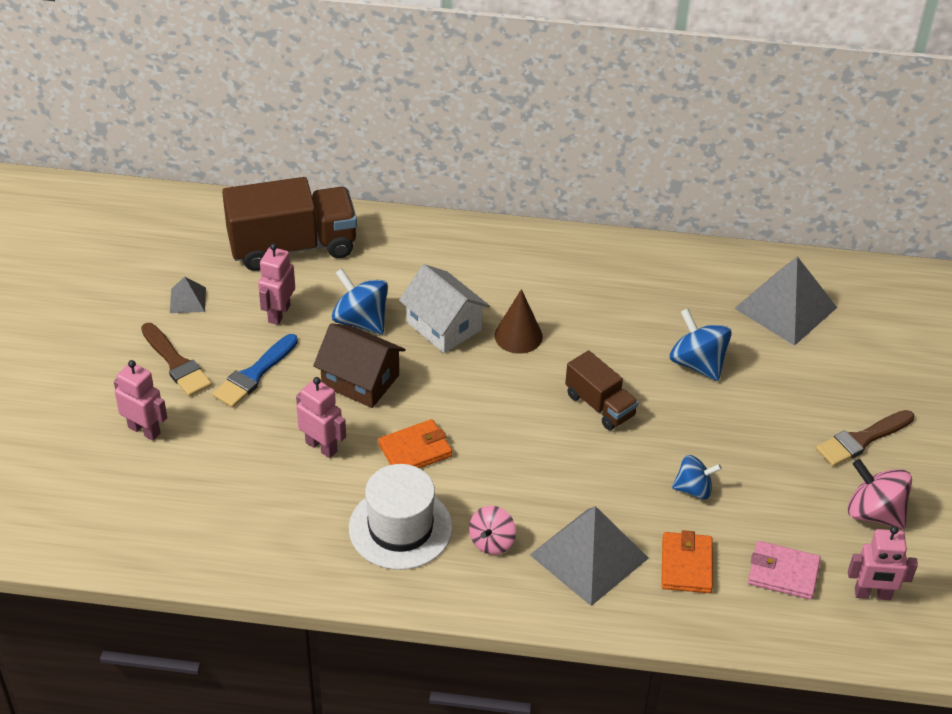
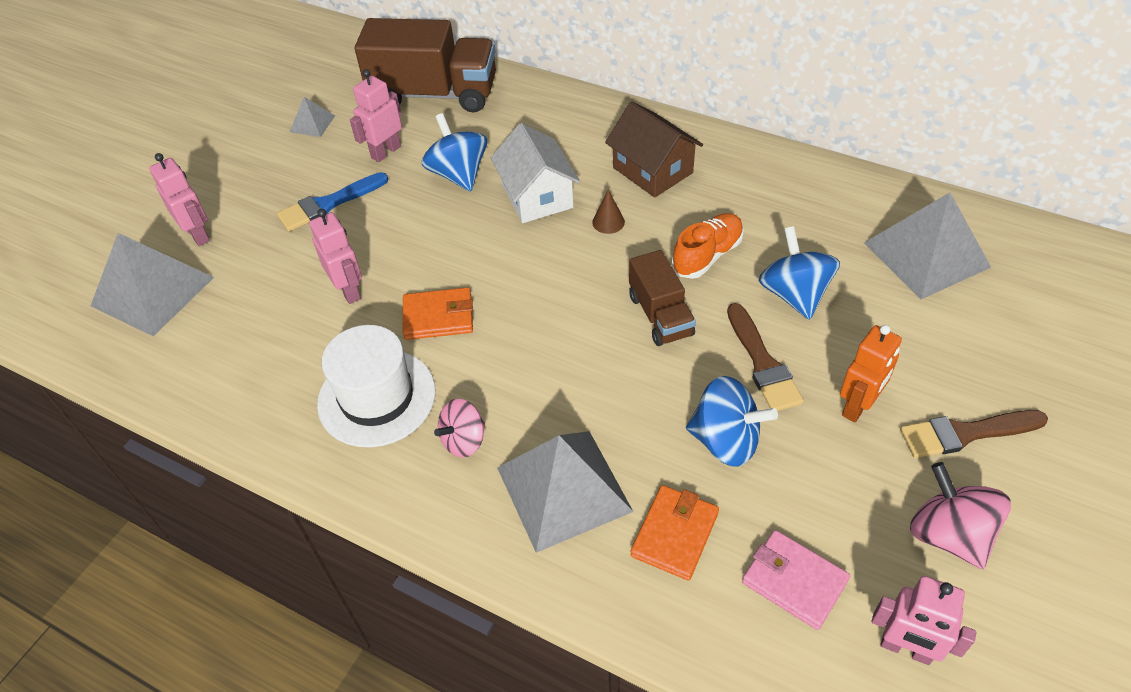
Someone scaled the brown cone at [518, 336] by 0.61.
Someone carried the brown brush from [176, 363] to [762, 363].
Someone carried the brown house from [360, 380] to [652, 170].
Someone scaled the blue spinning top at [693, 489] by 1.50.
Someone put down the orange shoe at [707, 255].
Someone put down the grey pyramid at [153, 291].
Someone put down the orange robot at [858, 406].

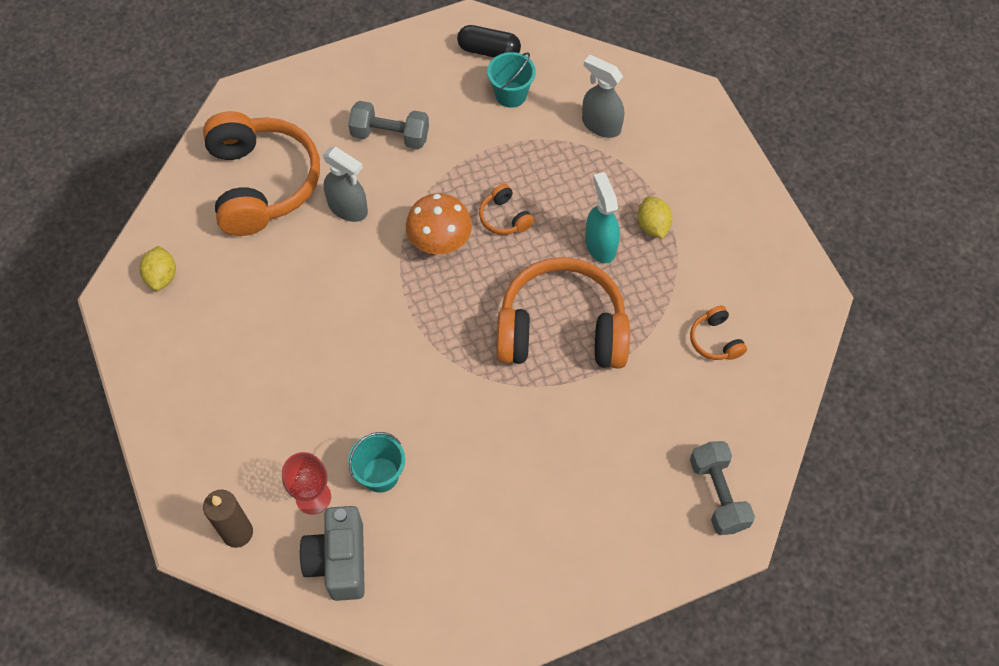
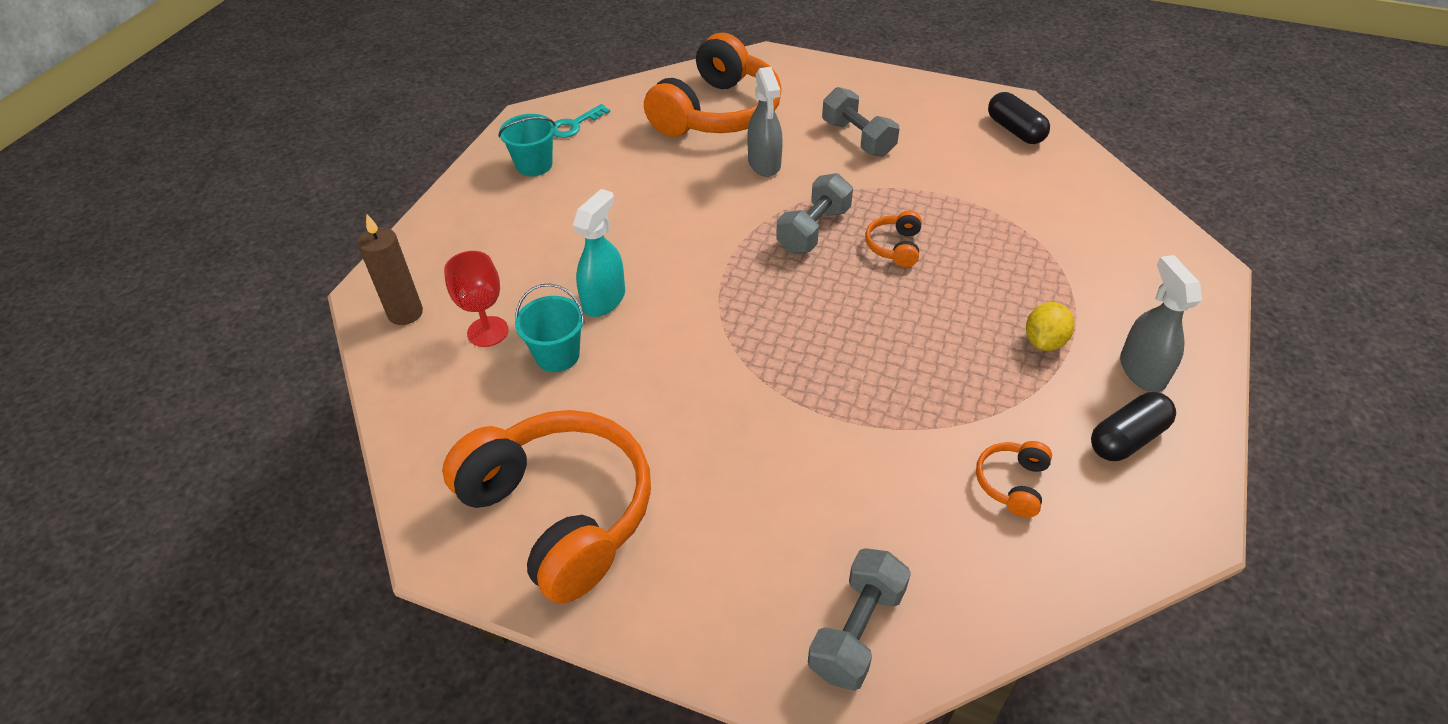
Someone carried the turquoise bucket from [511, 94] to [534, 165].
Someone carried the grey spray bottle from [601, 125] to [1142, 370].
Someone carried the turquoise spray bottle from [600, 245] to [604, 299].
Someone swapped the orange mushroom at [440, 243] for the grey dumbbell at [813, 230].
Someone swapped the yellow lemon at [162, 276] for the turquoise key at [575, 125].
Someone carried the orange headphones from [561, 330] to [560, 513].
Someone took away the grey camera at [339, 561].
Someone put down the black capsule at [1127, 438].

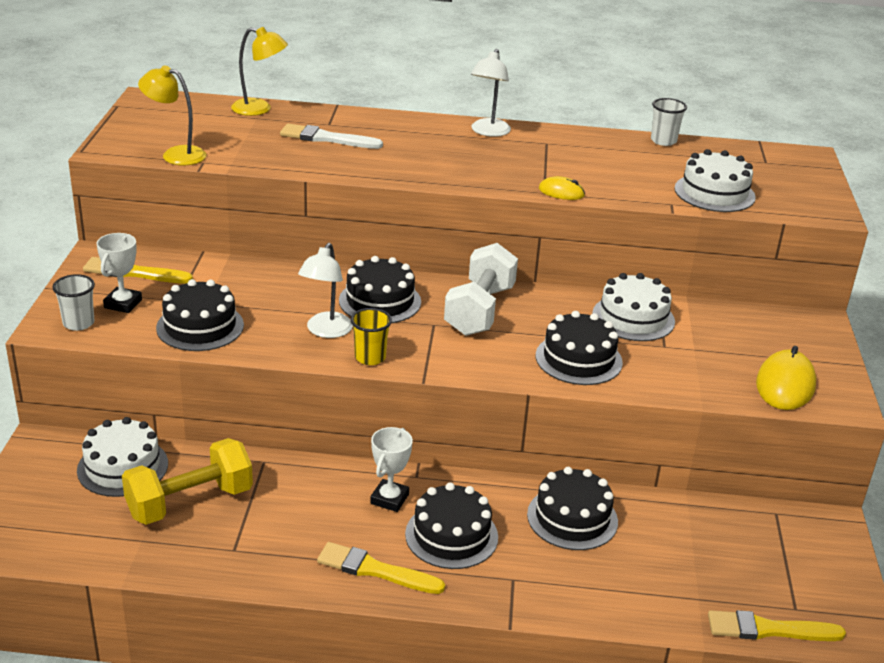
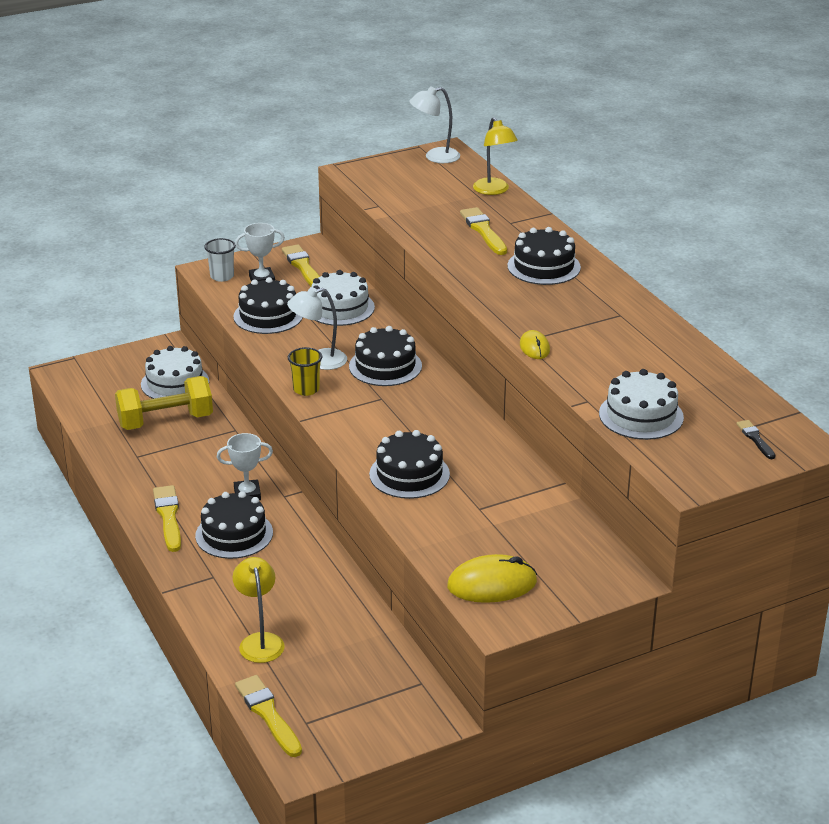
Someone carried the white lamp from [488, 132] to [435, 157].
Someone carried the yellow lamp from [175, 154] to [260, 641].
Someone took away the white cup at [663, 141].
Someone repainted the white brush at [327, 138], which became the yellow brush at [483, 231].
Someone took away the white dumbbell at [479, 310].
Someone carried the white cake from [633, 318] to [340, 308].
Someone rotated the yellow dumbbell at [190, 502] by 45 degrees counterclockwise.
Someone carried the black cake from [572, 518] to [543, 267].
Someone put down the black brush at [755, 439].

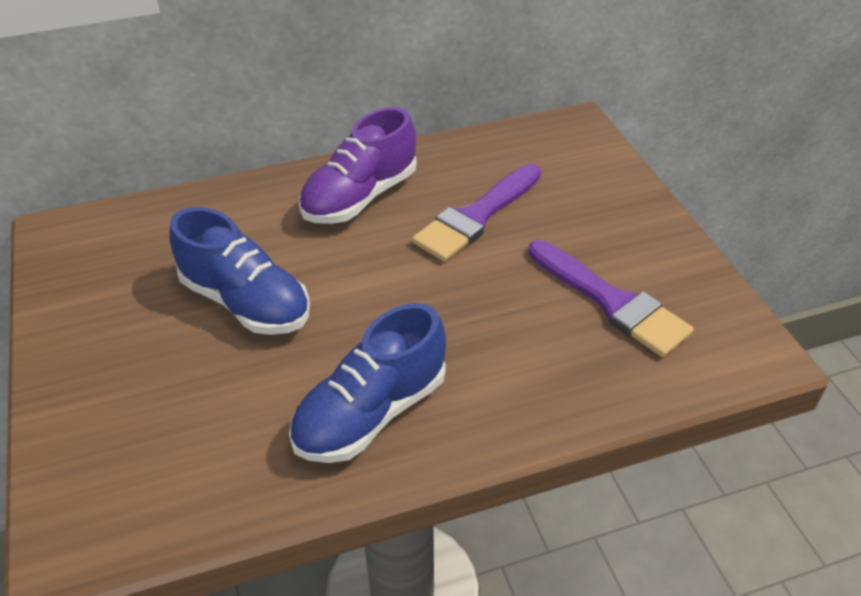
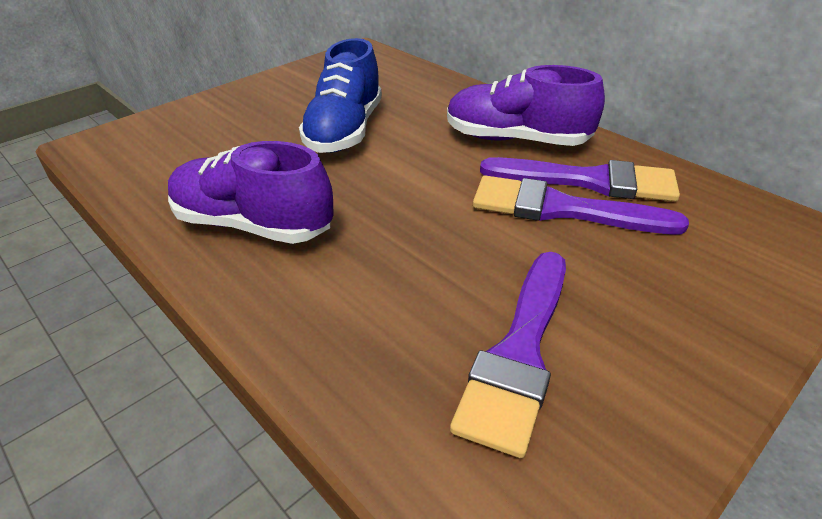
Someone repainted the blue shoe at [371, 412], which became the purple shoe at [253, 225].
Someone put down the purple brush at [588, 181].

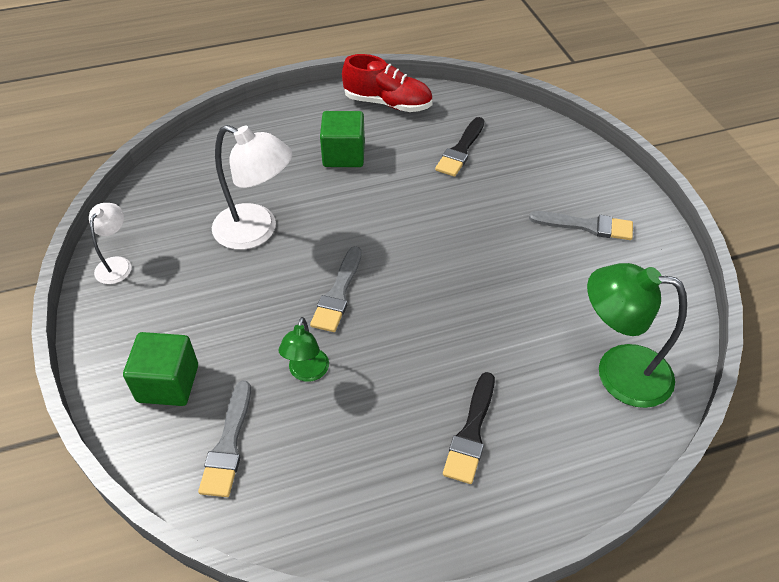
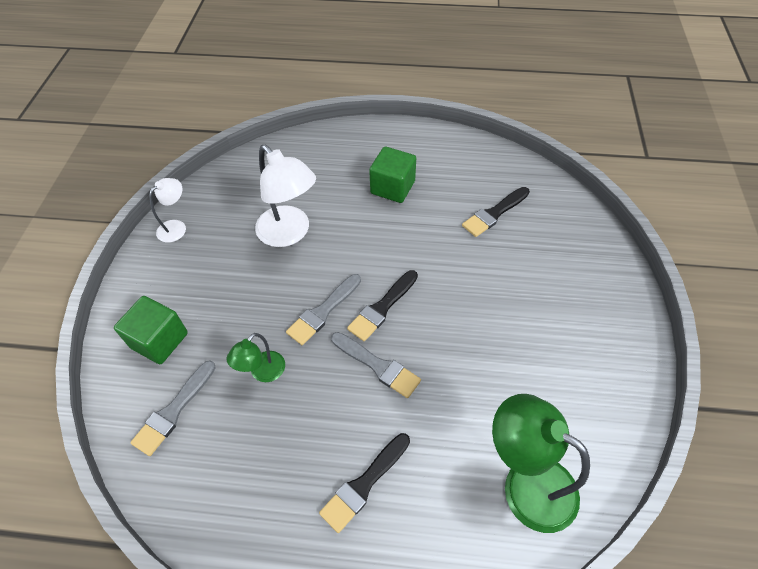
Someone took away the red shoe at [388, 103].
Someone carried the grey brush from [586, 226] to [378, 366].
Someone put down the black brush at [382, 308].

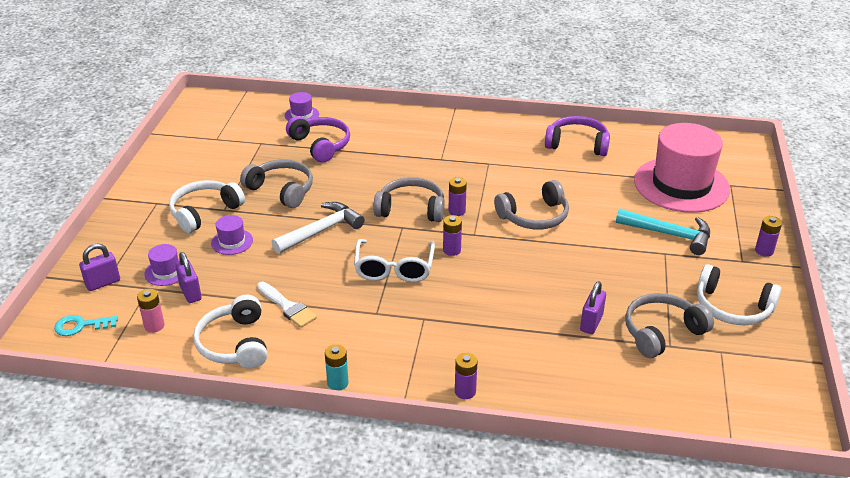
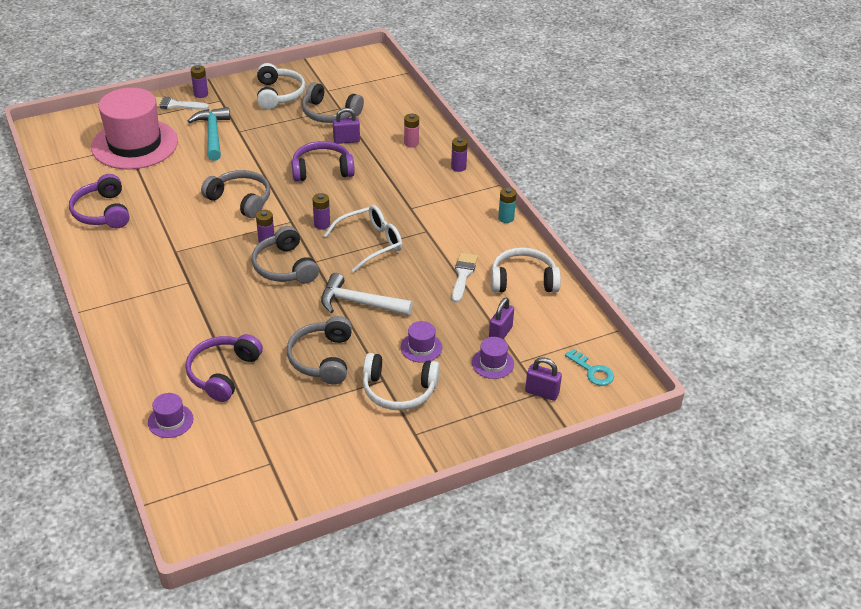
Someone carried the pink battery from [154, 326] to [411, 143].
Someone rotated the white headphones at [235, 344] by 135 degrees counterclockwise.
Someone put down the white brush at [174, 105].
Someone put down the purple headphones at [322, 170].

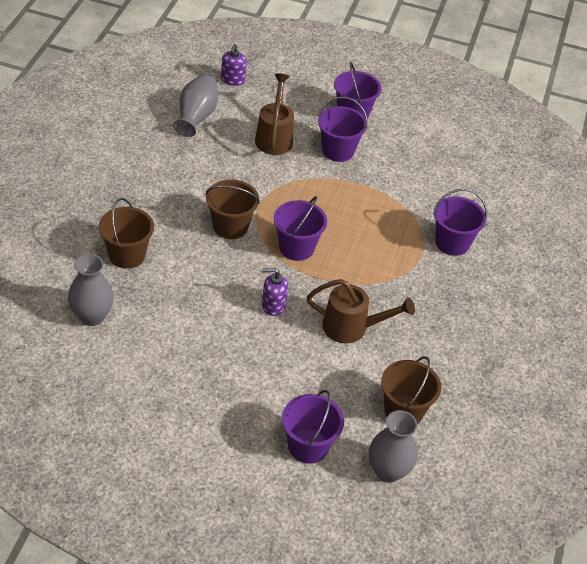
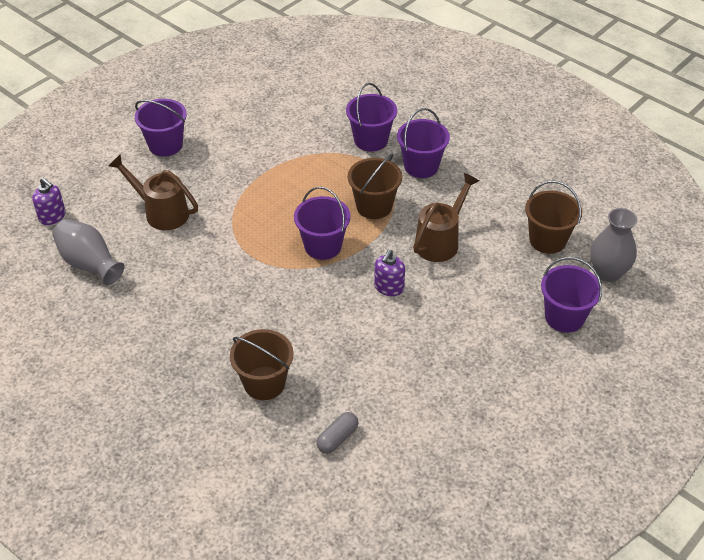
Someone carried the purple bucket from [338, 150] to [421, 166].
Someone carried the brown bucket from [230, 226] to [374, 206].
Someone swapped the grey vase at [92, 316] for the grey capsule at [337, 438].

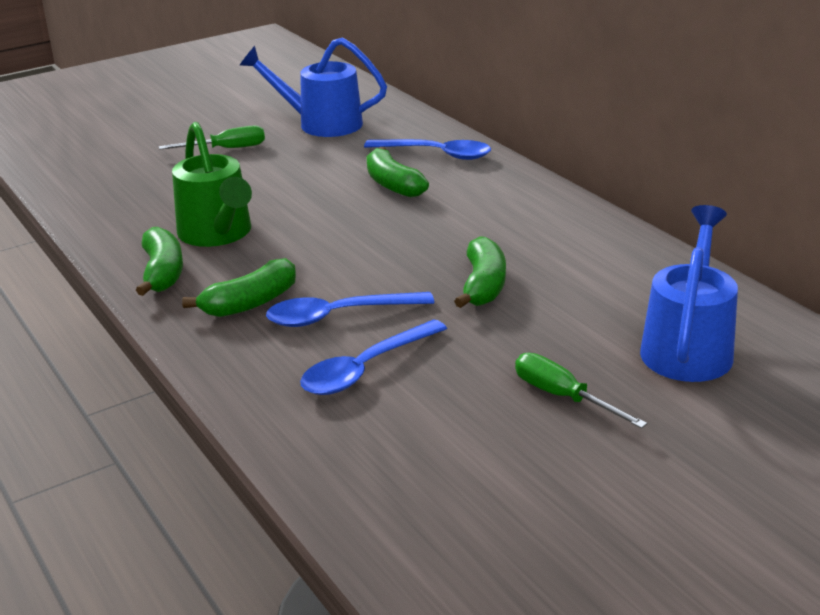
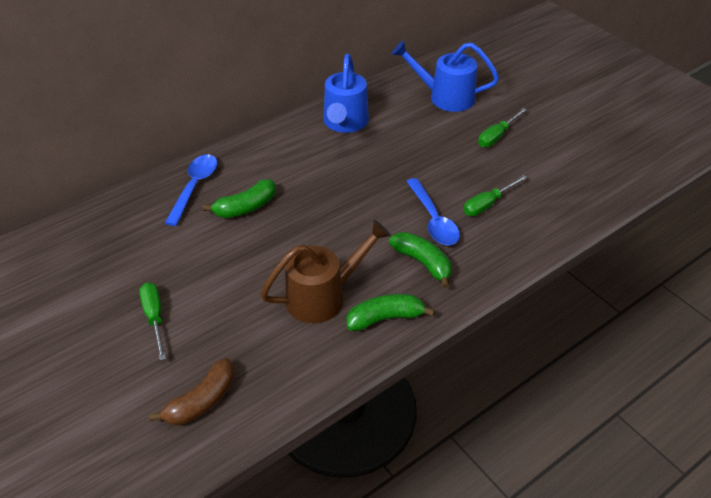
Someone carried the blue watering can from [320, 124] to [344, 123].
Someone repainted the green watering can at [218, 234], which became the brown watering can at [324, 296].
Someone took away the green banana at [483, 285].
Someone swapped the blue spoon at [366, 369] for the green screwdriver at [487, 204].
Someone put down the brown banana at [202, 401].

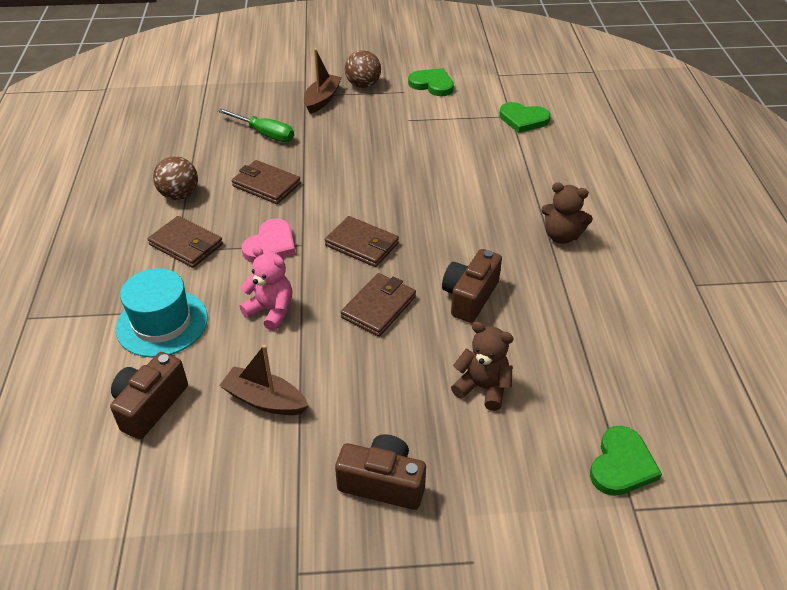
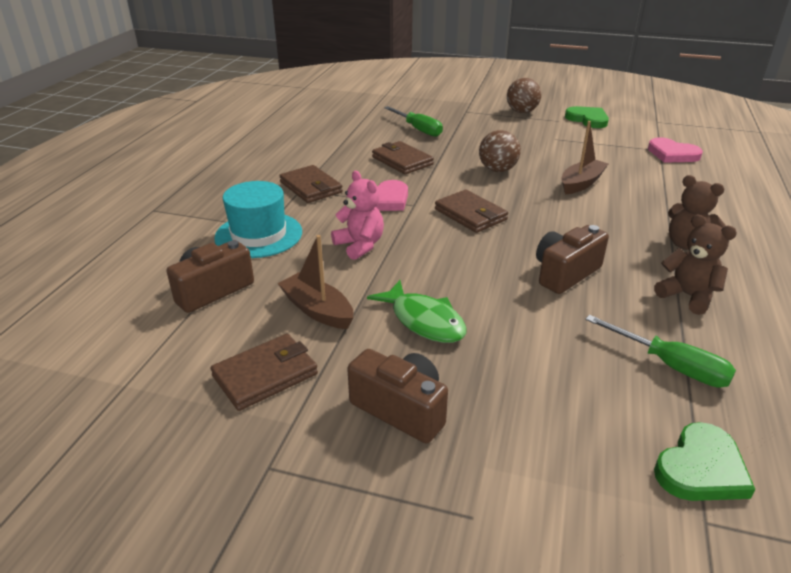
Someone carried the brown boat from [322, 99] to [581, 183].
Someone repainted the green heart at [523, 119], which became the pink heart at [672, 154].
Someone carried the brown ball from [179, 195] to [497, 170].
Someone carried the brown wallet from [379, 307] to [265, 375].
Someone carried the brown teddy bear from [483, 388] to [687, 296].
Someone put down the green fish at [424, 321].
Someone put down the green screwdriver at [671, 366].

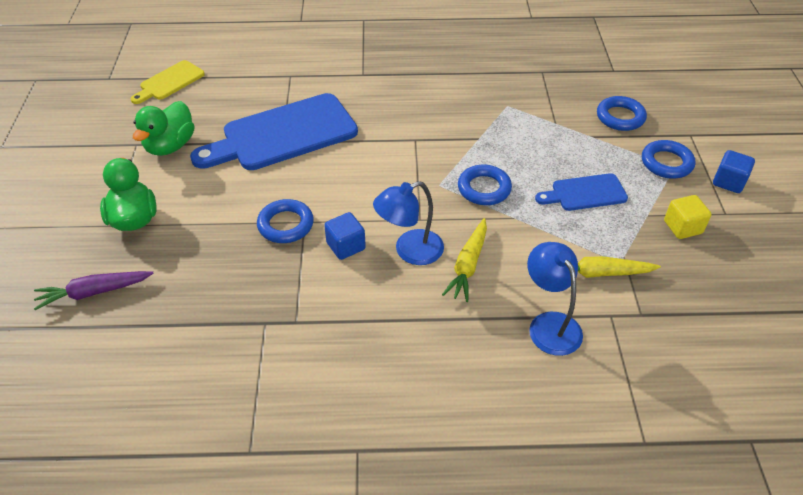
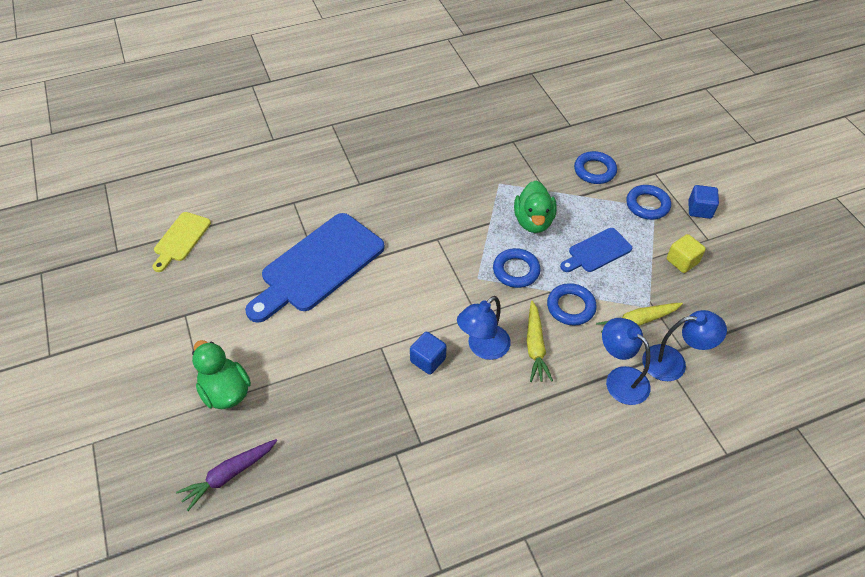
Someone carried the green duck from [170, 146] to [533, 221].
Someone carried the blue ring from [285, 225] to [570, 307].
Someone put down the blue lamp at [673, 363].

